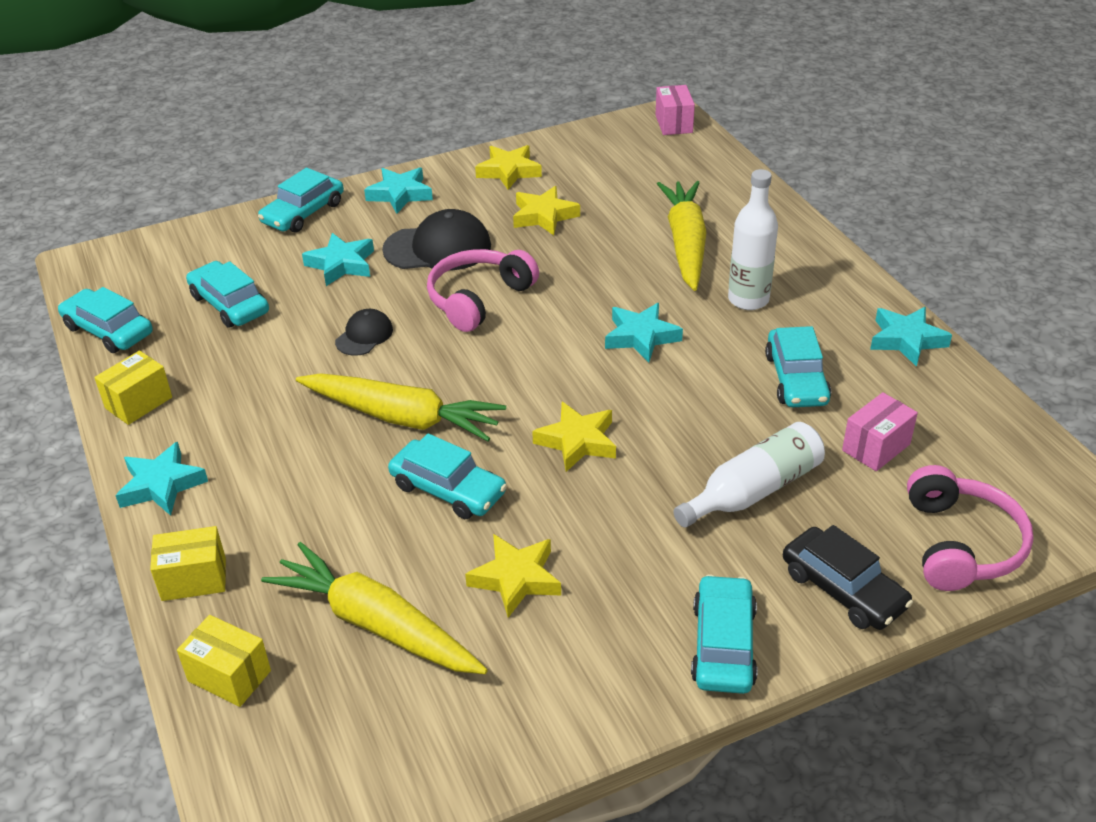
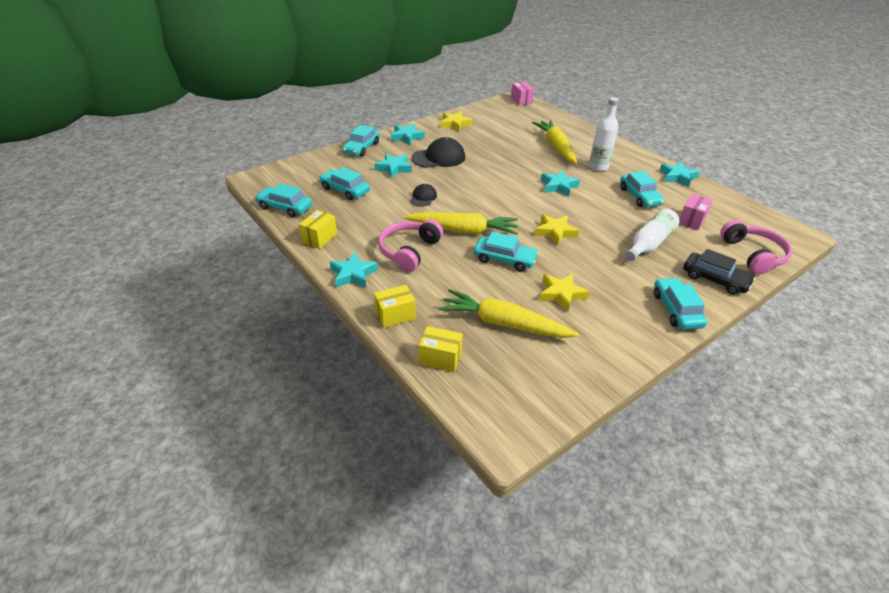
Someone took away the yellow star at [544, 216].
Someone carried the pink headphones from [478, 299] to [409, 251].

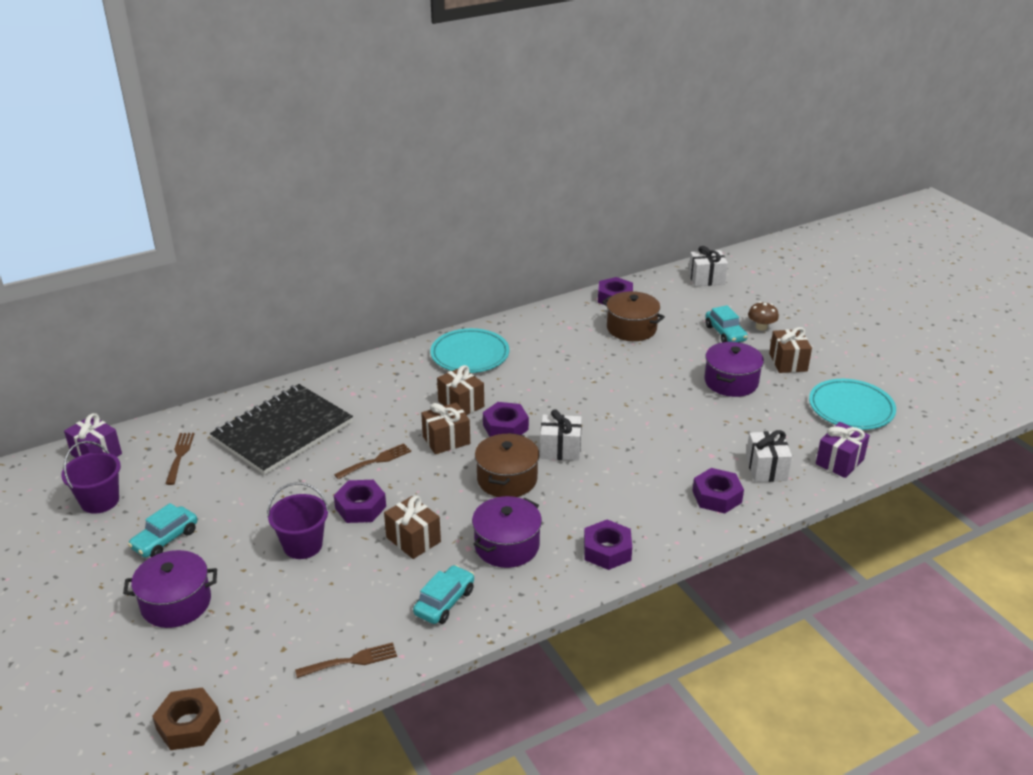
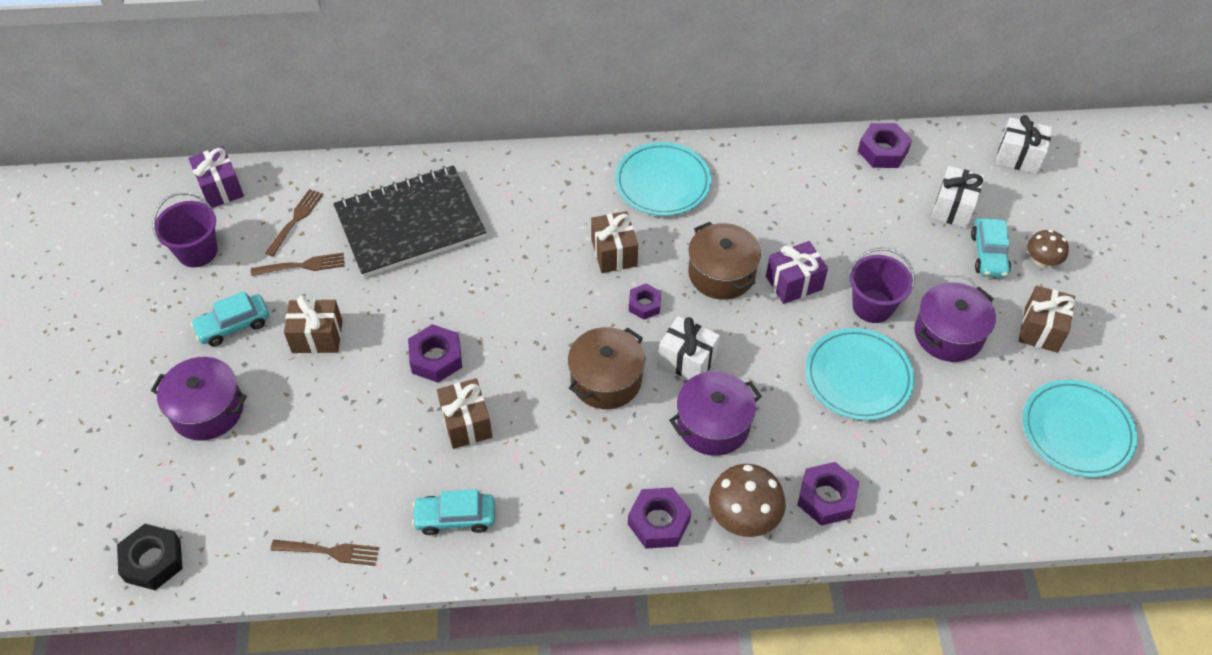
Someone carried the brown pot from [631, 328] to [721, 273].
Someone scaled the purple nut at [505, 427] by 0.64.
Someone carried the brown gift from [446, 440] to [317, 337].
Someone carried the purple gift from [839, 461] to [794, 283].
Someone carried the white gift from [766, 468] to [953, 208].
Someone carried the brown fork from [376, 461] to [302, 266].
Someone carried the purple bucket from [303, 545] to [872, 306].
Someone carried the purple pot from [507, 546] to [713, 425].
Someone rotated the turquoise car at [444, 602] by 150 degrees counterclockwise.
Someone repainted the brown nut at [188, 725], which became the black nut at [153, 561].
Someone put down the turquoise plate at [858, 377].
Someone put down the brown mushroom at [743, 516].

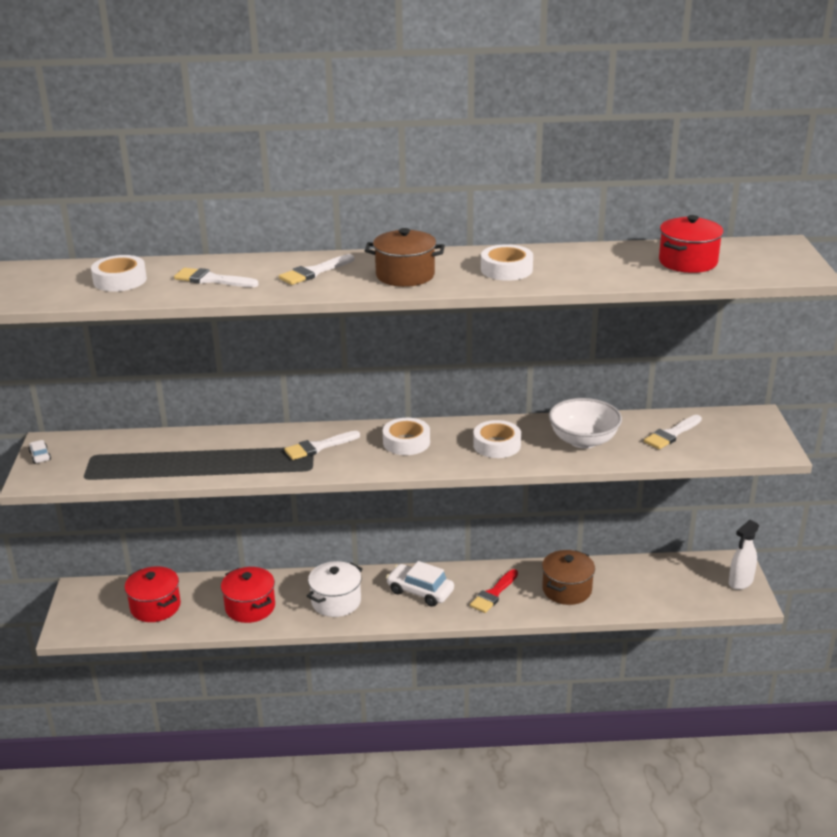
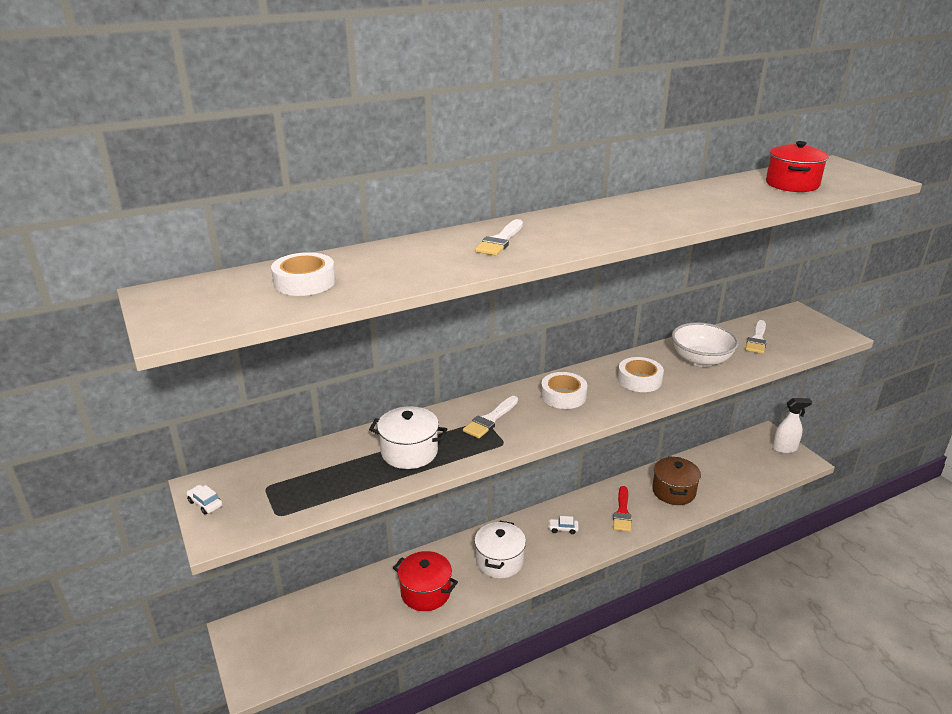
Someone took away the brown pot at [405, 275].
Someone took away the white tape at [506, 269].
Someone took away the white brush at [211, 280].
Someone rotated the white spray bottle at [740, 582] by 120 degrees counterclockwise.
Someone scaled the white car at [420, 591] by 0.49.
Someone took away the red pot at [155, 607].
Someone put down the white pot at [409, 452].

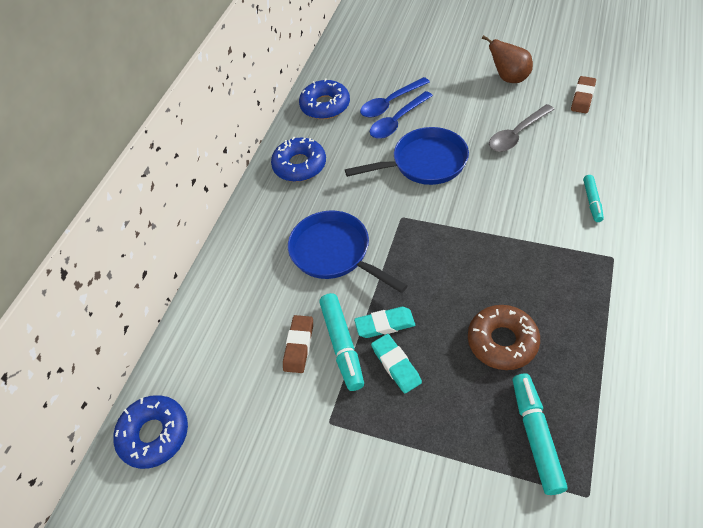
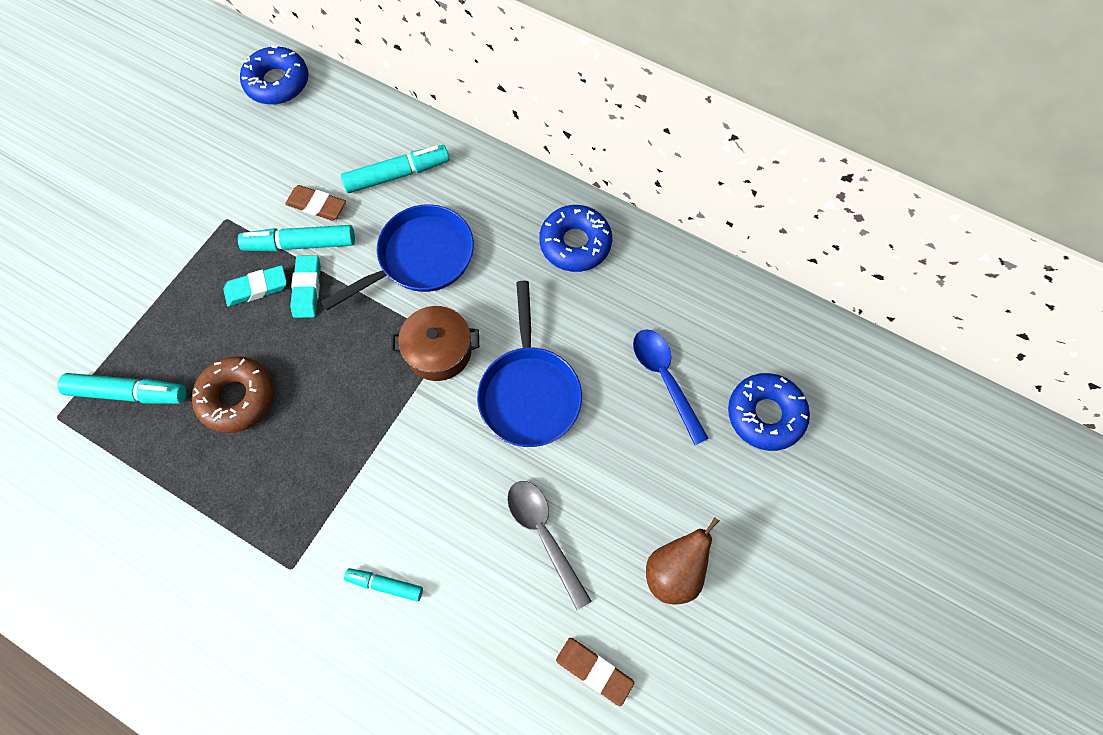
Someone carried the blue donut from [325, 105] to [765, 414].
Someone took away the blue spoon at [397, 121].
Someone put down the turquoise marker at [397, 175].
Someone put down the brown pot at [439, 351].

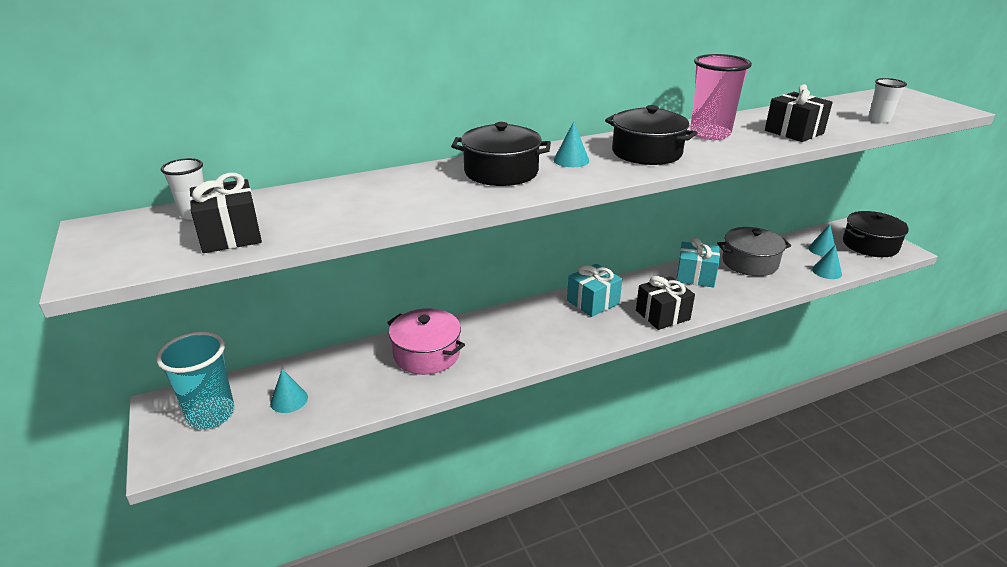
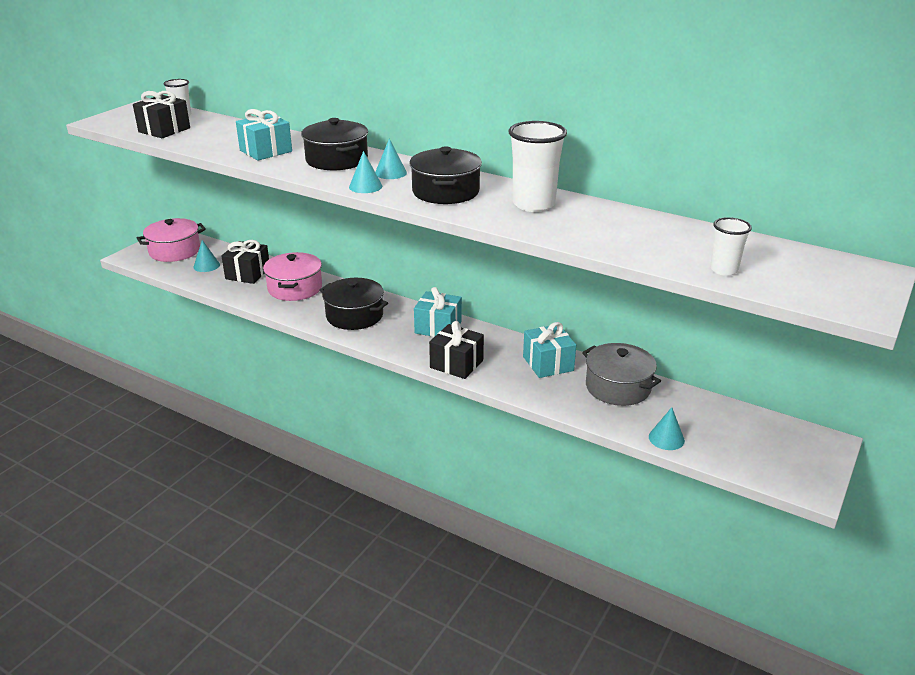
Someone repainted the pink cup at [710, 134], which became the white cup at [533, 204].
Someone carried the black gift from [794, 132] to [248, 273].
Someone carried the black pot from [870, 245] to [354, 316].
Someone carried the turquoise cone from [822, 250] to [365, 186].
Someone swapped the turquoise cup at [211, 415] for the pink pot at [175, 251].
Someone put down the turquoise gift at [266, 151].

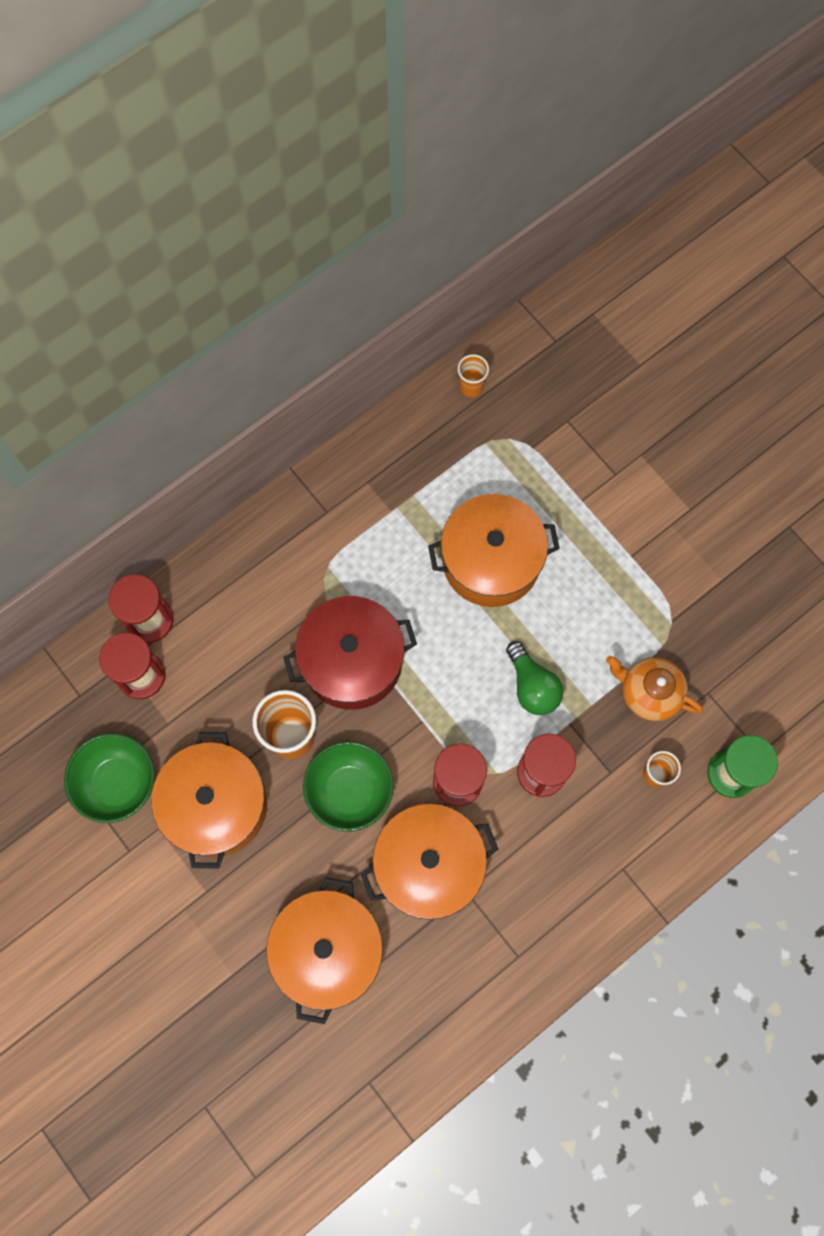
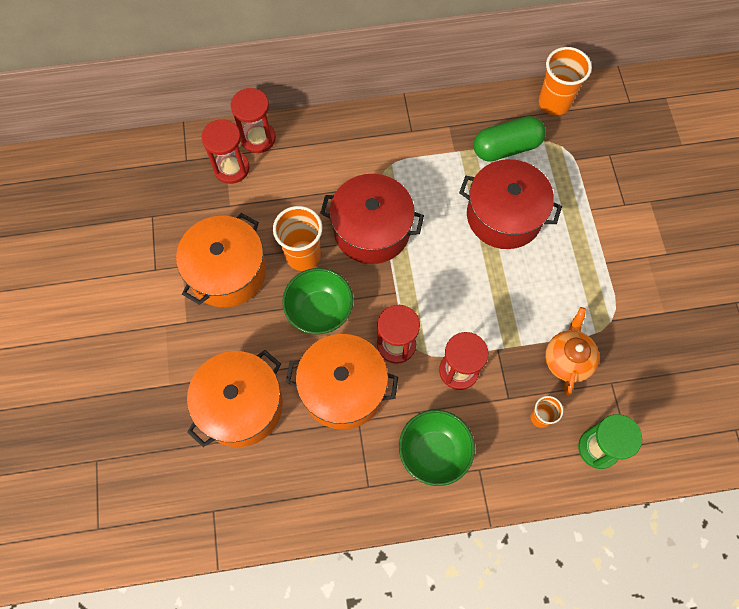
Someone scaled the orange cup at [471, 387] by 1.82.
Someone repainted the orange pot at [491, 561], which became the red pot at [504, 216].
Someone took away the green light bulb at [532, 686].
Someone rotated the orange teapot at [649, 692] by 45 degrees clockwise.
Someone carried the green bowl from [117, 783] to [434, 452].
Someone put down the green capsule at [506, 147].

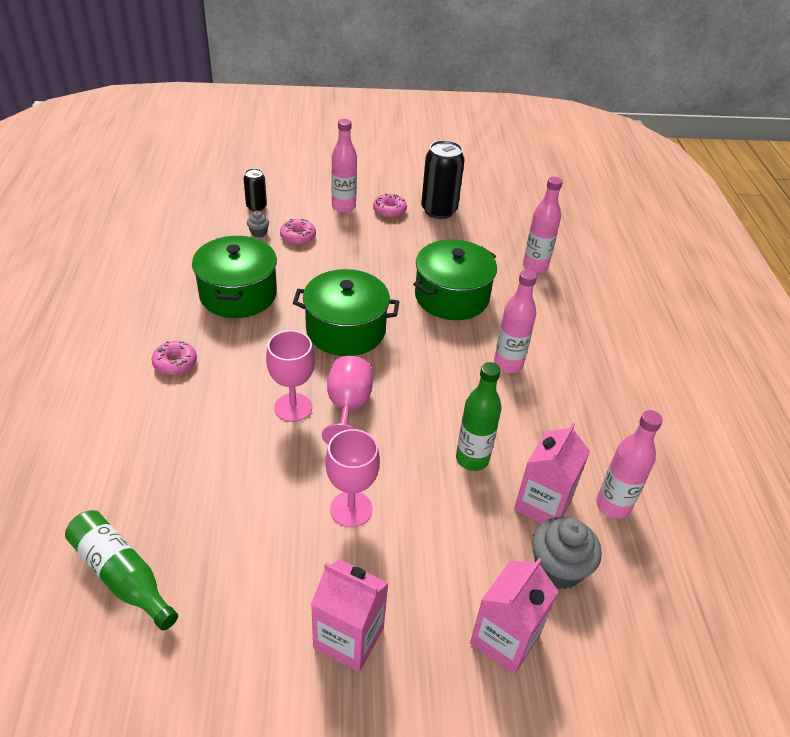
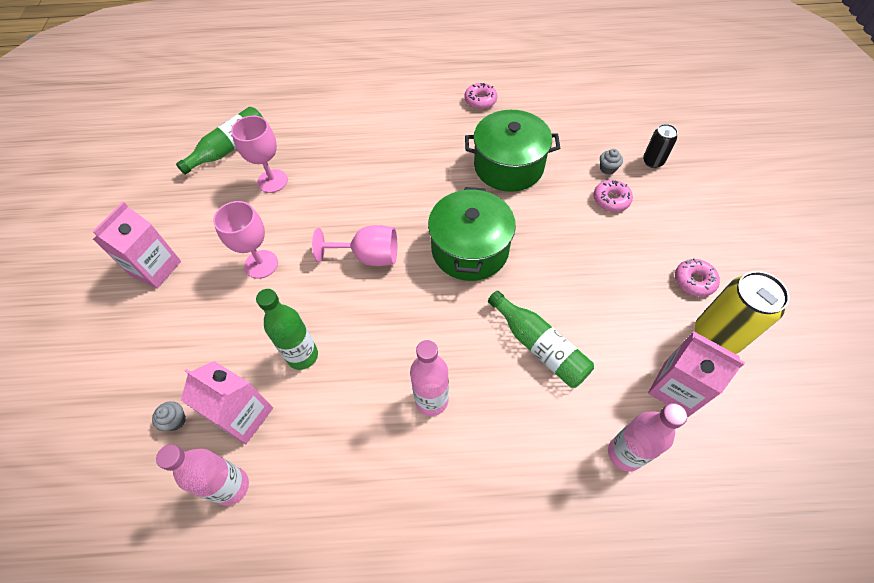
Someone took away the pink bottle at [343, 207].
Someone repainted the black can at [439, 210], which became the yellow can at [716, 336].
Someone swapped the green pot at [451, 297] for the green bottle at [539, 346].
Someone carried the pink goblet from [293, 407] to [272, 181].
Someone carried the pink donut from [175, 363] to [480, 100].
Someone scaled the grey cupcake at [558, 568] by 0.49.
Someone carried the pink carton from [505, 639] to [676, 388].

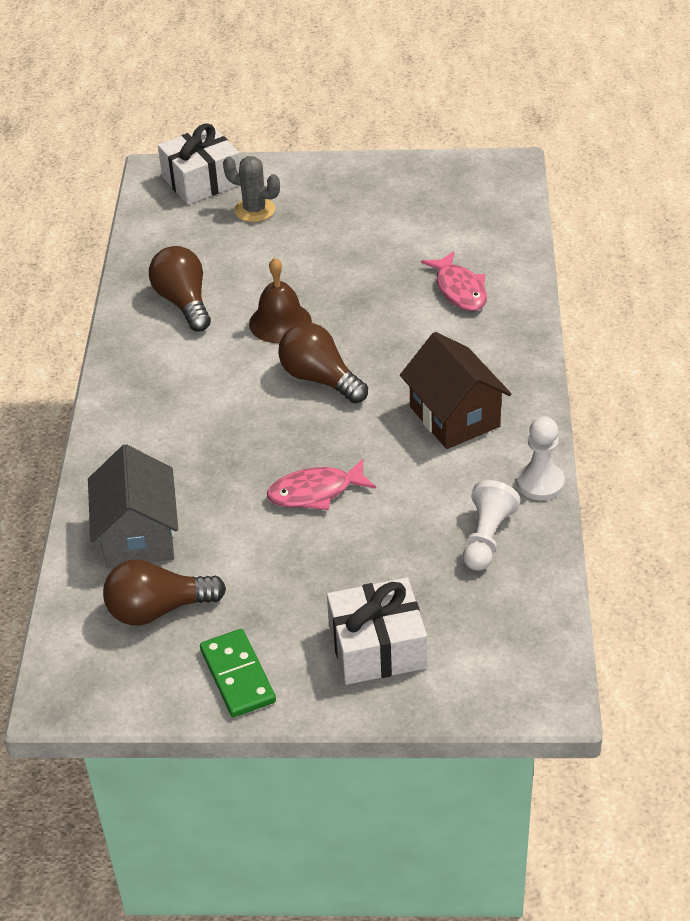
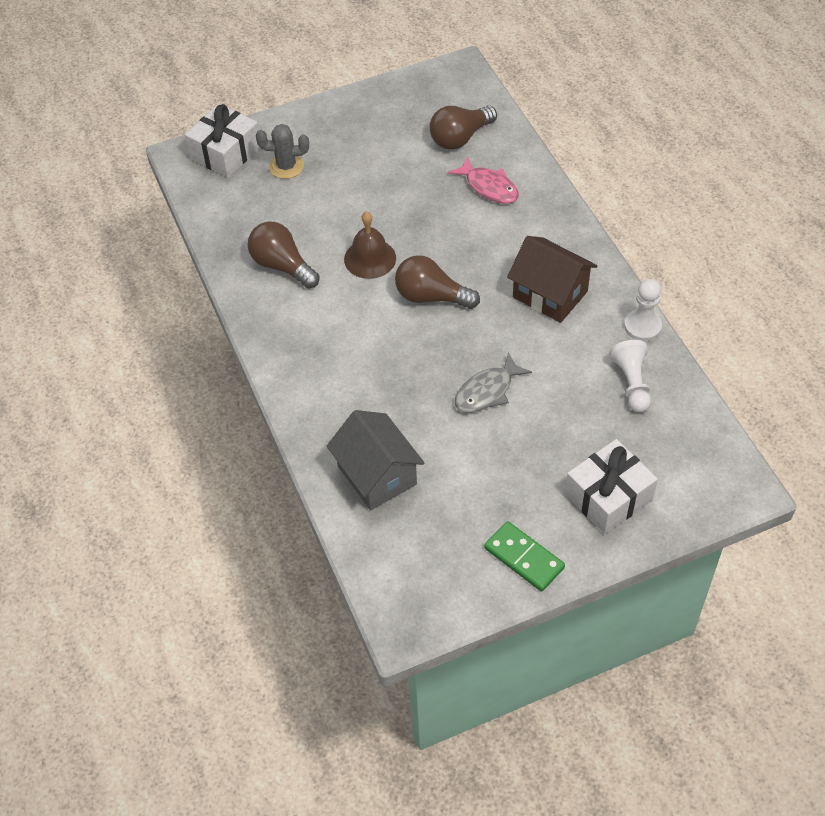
Someone repainted the pink fish at [315, 492], which became the grey fish at [487, 391].
Someone carried the brown light bulb from [158, 609] to [460, 138].

